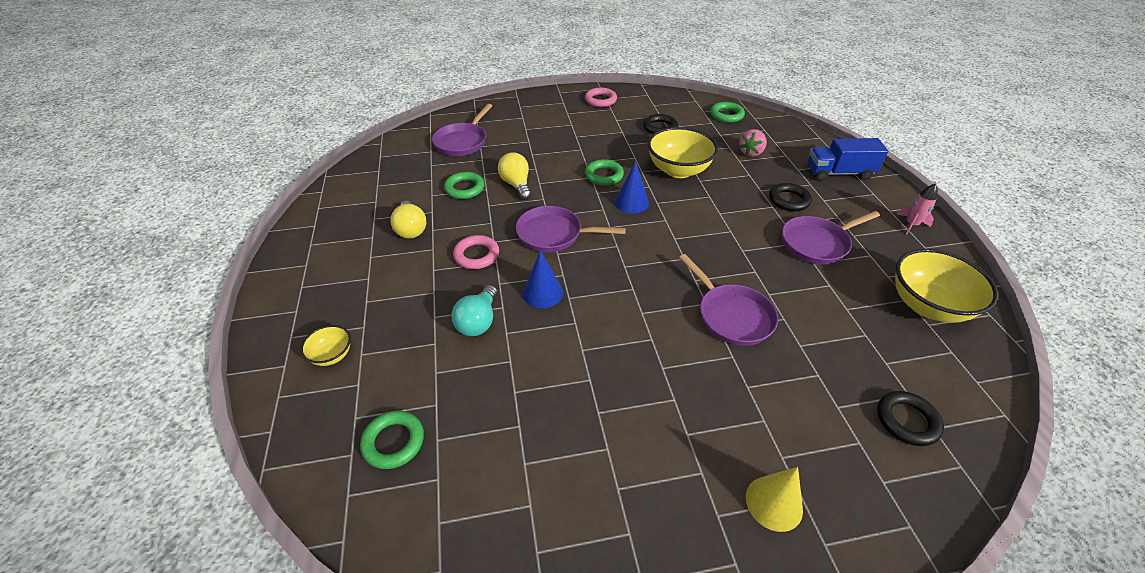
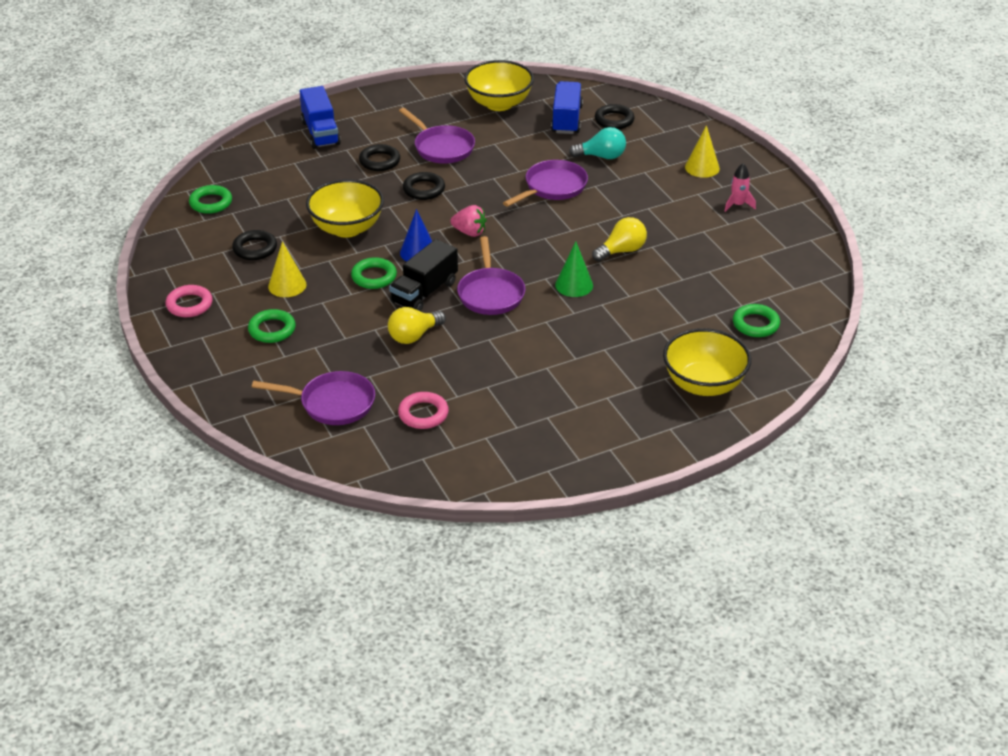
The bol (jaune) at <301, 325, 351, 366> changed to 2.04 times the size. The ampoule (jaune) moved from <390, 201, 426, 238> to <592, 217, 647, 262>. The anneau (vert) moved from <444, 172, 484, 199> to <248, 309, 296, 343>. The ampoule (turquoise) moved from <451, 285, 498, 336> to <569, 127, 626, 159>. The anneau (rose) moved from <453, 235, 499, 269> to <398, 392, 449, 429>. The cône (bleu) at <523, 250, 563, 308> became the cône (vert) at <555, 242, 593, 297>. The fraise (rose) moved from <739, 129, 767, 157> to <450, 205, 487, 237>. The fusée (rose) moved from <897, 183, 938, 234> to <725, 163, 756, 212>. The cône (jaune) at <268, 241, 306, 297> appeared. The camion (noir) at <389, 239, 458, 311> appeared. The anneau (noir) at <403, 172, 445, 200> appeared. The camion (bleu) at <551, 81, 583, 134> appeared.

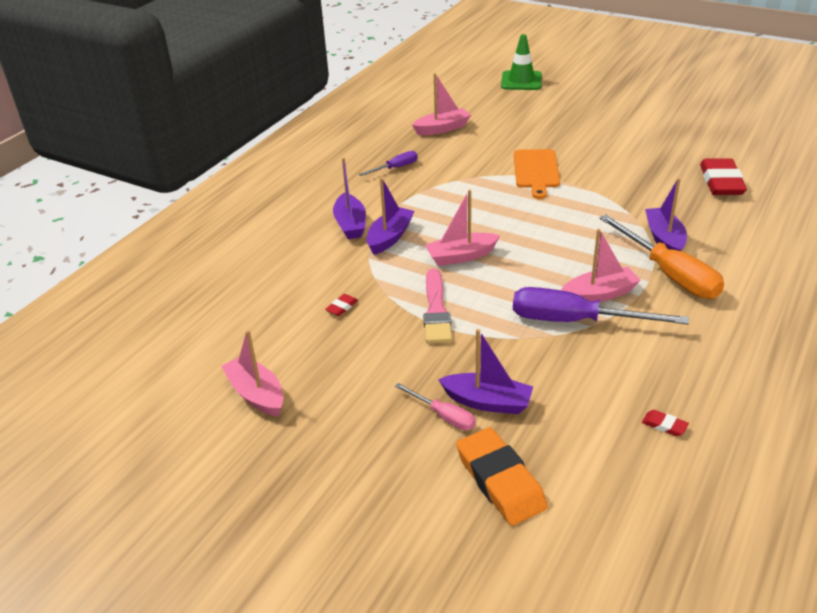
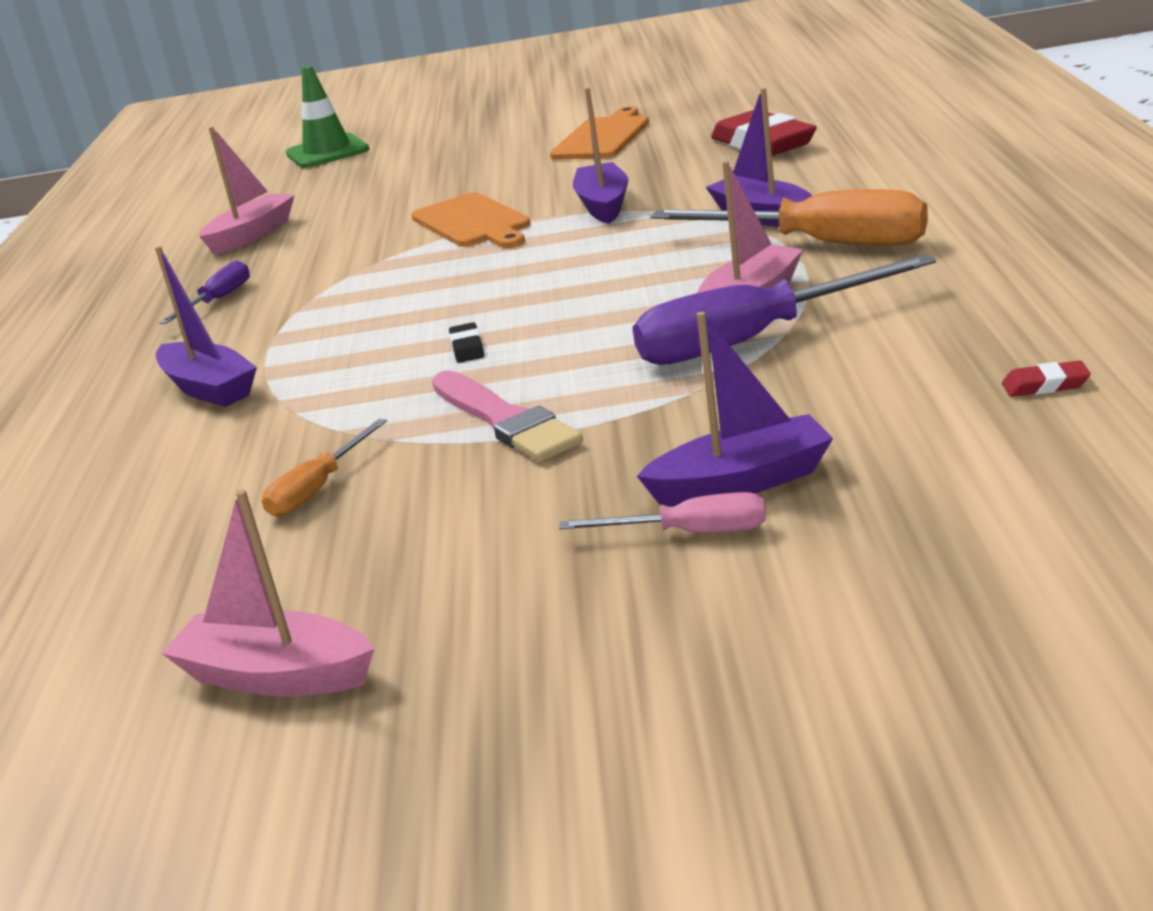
The gomme (rouge) at <325, 294, 358, 316> was replaced by the tournevis (orange) at <262, 419, 387, 517>. The bateau (violet) moved from <366, 178, 414, 255> to <573, 87, 628, 224>. The bateau (rose) at <425, 189, 500, 266> was replaced by the gomme (noir) at <449, 322, 484, 363>. The gomme (orange) at <456, 427, 548, 526> disappeared. The planche à découper (orange) at <550, 106, 649, 160> appeared.

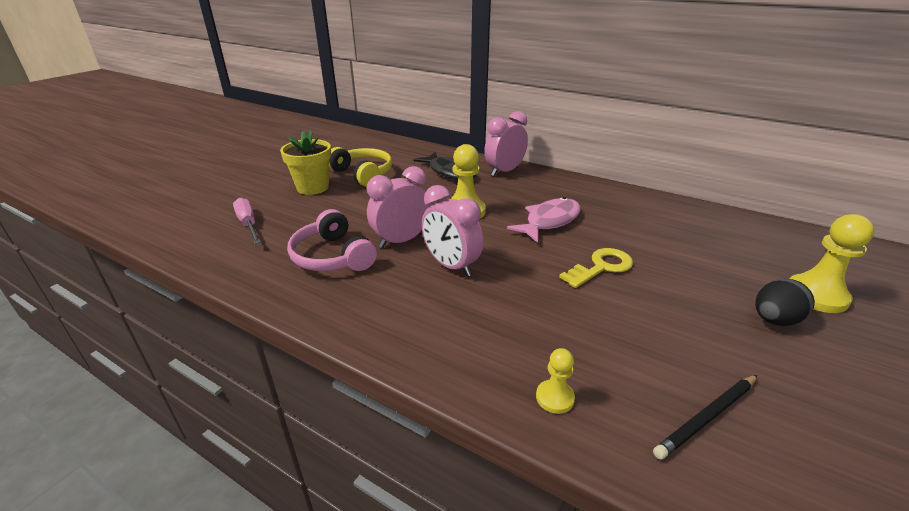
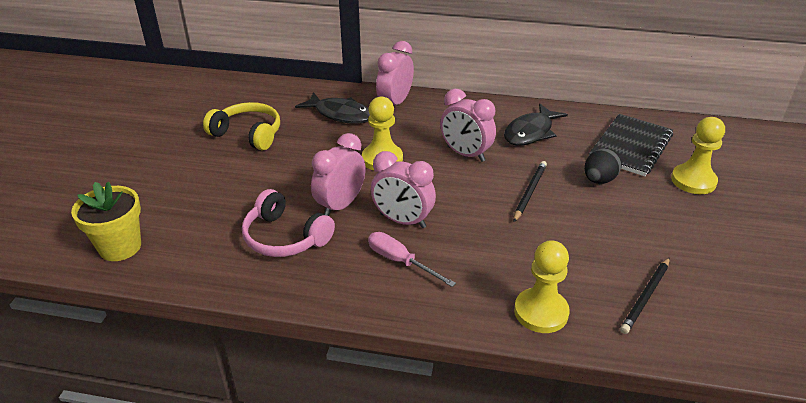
The tournevis (rose) moved from <233, 198, 261, 244> to <368, 232, 456, 287>. The pot de fleurs (jaune) moved from <280, 130, 331, 195> to <71, 182, 141, 261>. The poisson (rose) at <507, 197, 581, 243> was replaced by the réveil (rose) at <440, 89, 496, 162>. The pion (jaune) at <536, 348, 575, 414> changed to 1.81 times the size. The clé (jaune) at <559, 248, 633, 288> was replaced by the crayon (noir) at <514, 161, 547, 222>. The œuf (noir) moved from <755, 279, 815, 326> to <584, 148, 622, 184>. The poisson (noir) at <504, 104, 568, 146> appeared. The carnet (noir) at <589, 114, 673, 176> appeared.

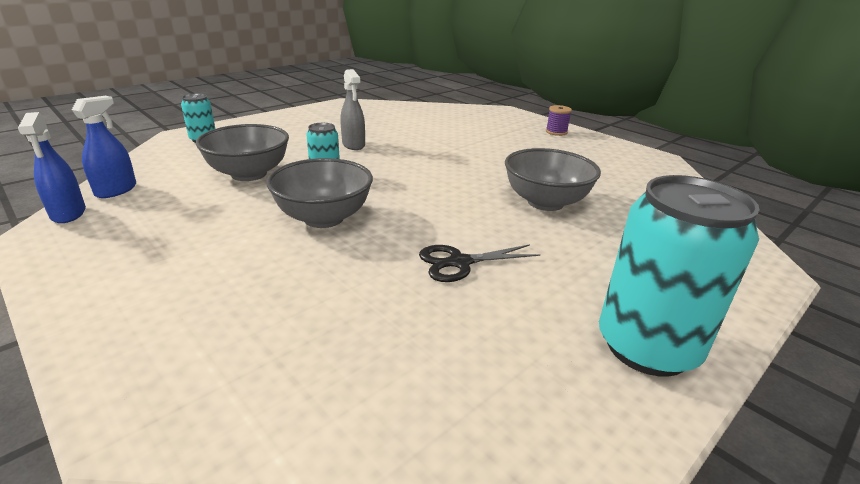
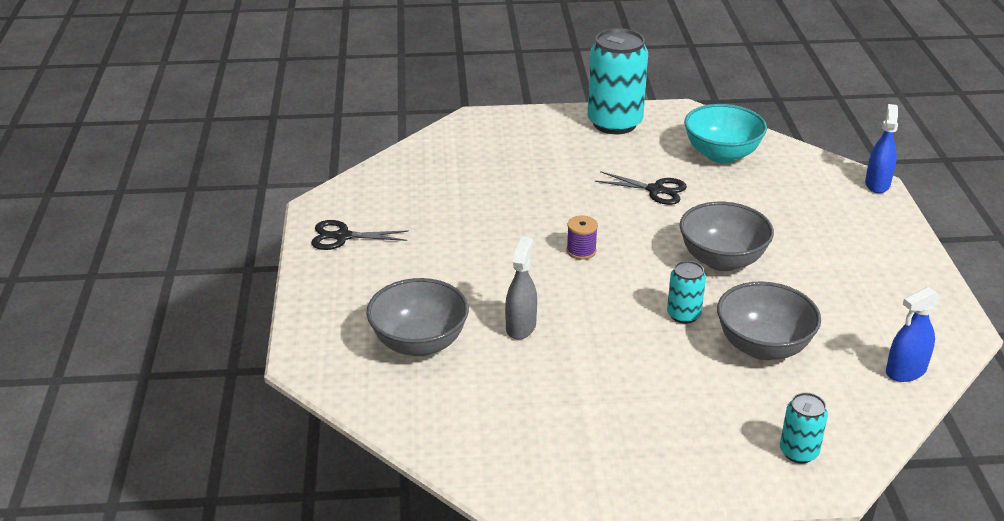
The vaporisateur (bleu) moved from <18, 112, 86, 223> to <865, 104, 898, 193>. The vaporisateur (gris) moved from <340, 69, 365, 150> to <505, 236, 537, 339>. The bol (gris) moved from <505, 148, 601, 211> to <367, 278, 469, 356>. The bobine (violet) moved from <546, 105, 572, 136> to <567, 216, 598, 260>. The ciseaux (noir) at <311, 220, 409, 250> appeared. The bol (turquoise) at <684, 104, 767, 163> appeared.

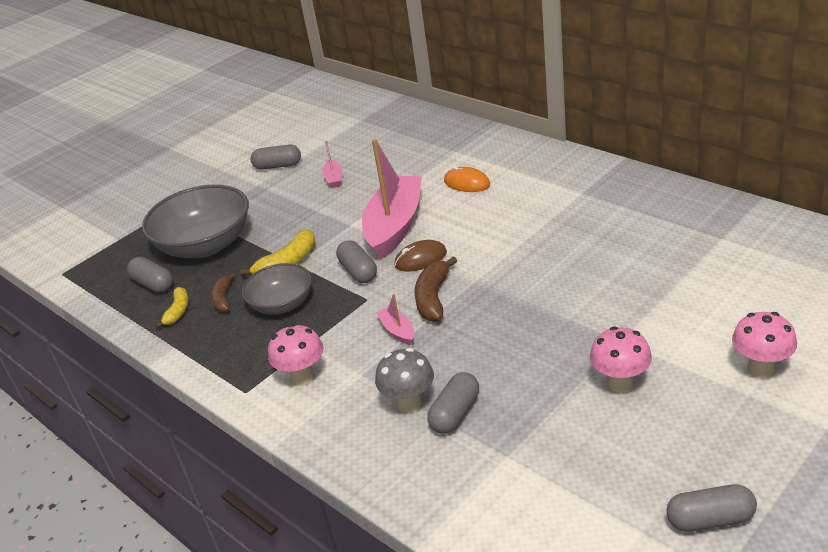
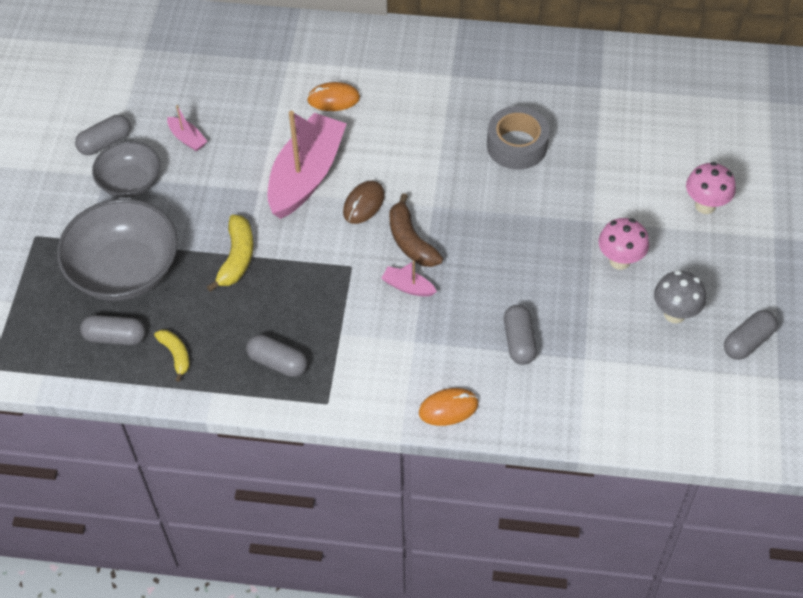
The banane (marron) at <211, 273, 236, 312> disappeared. The bol (gris) moved from <242, 263, 312, 315> to <92, 141, 160, 198>. The champignon (rose) at <268, 324, 324, 386> disappeared. The gélule (gris) moved from <336, 240, 377, 283> to <246, 334, 307, 377>. The bateau (rose) at <362, 139, 422, 260> turned 45 degrees clockwise. The champignon (gris) moved from <375, 348, 434, 413> to <654, 271, 706, 323>. The souris (orange) at <419, 388, 479, 426> appeared. The ruban adhésif (gris) at <487, 106, 549, 170> appeared.

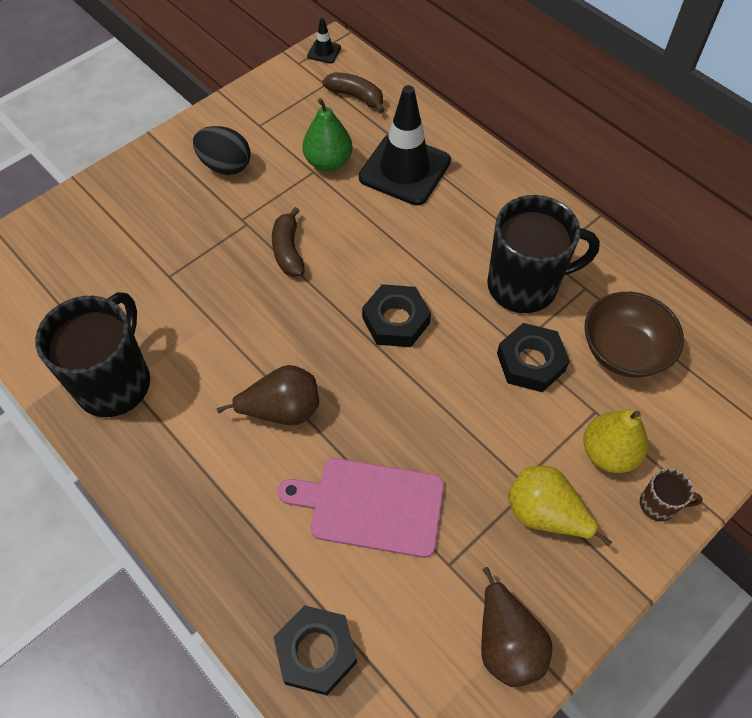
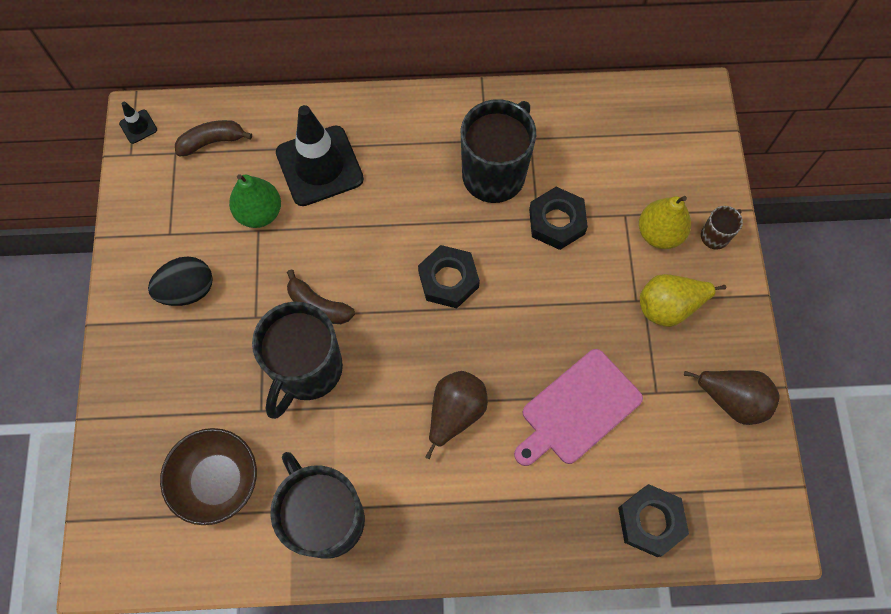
The bol (marron) moved from <584, 292, 684, 378> to <160, 428, 257, 525>. The tasse (noir) at <252, 302, 343, 419> appeared.

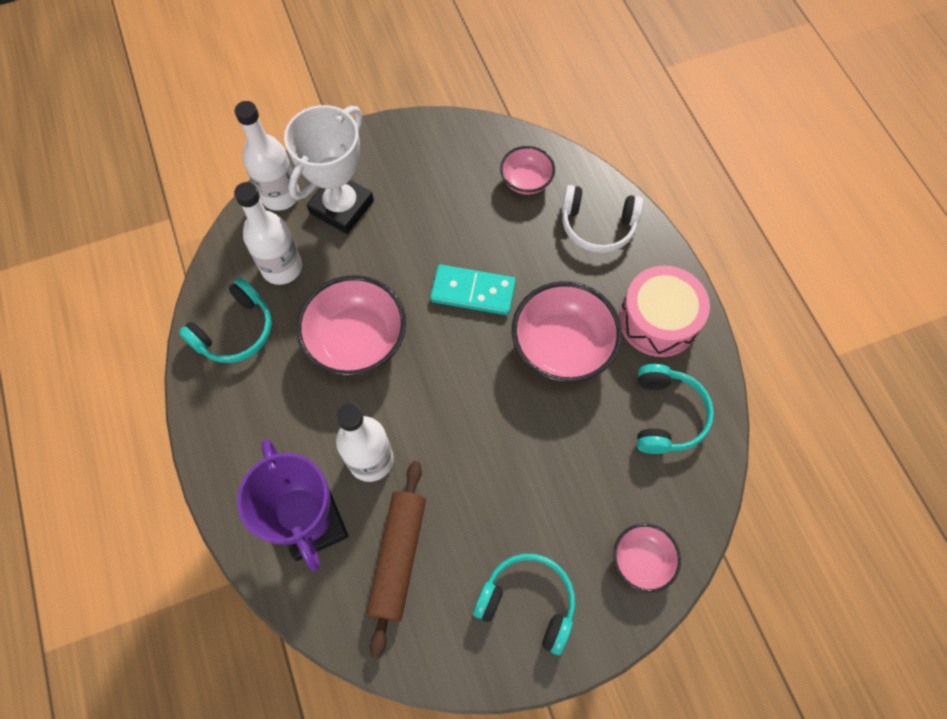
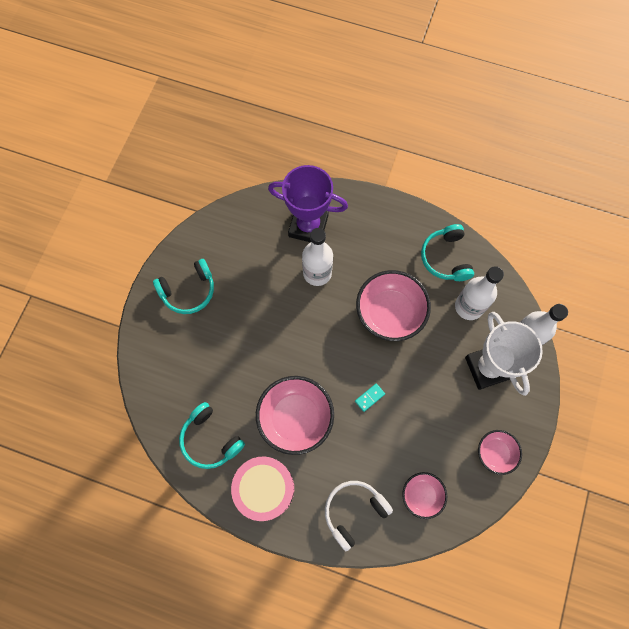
The rouleau à pâtisserie (marron) at <366, 461, 426, 658> disappeared. The domino (turquoise) at <430, 265, 516, 315> changed to 0.49 times the size. The bol (rose) moved from <613, 523, 681, 593> to <478, 430, 522, 475>.

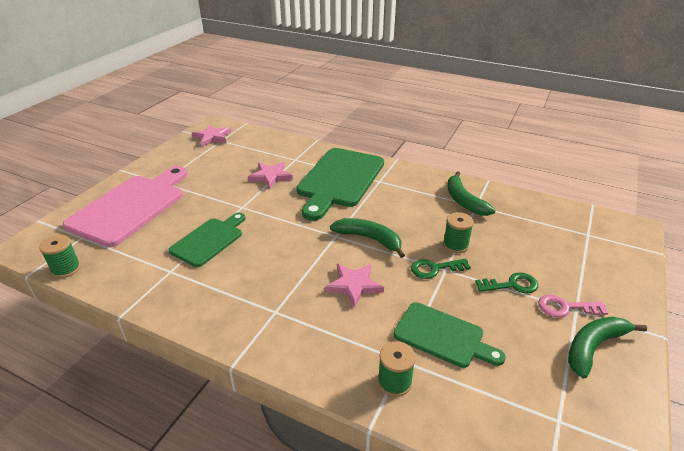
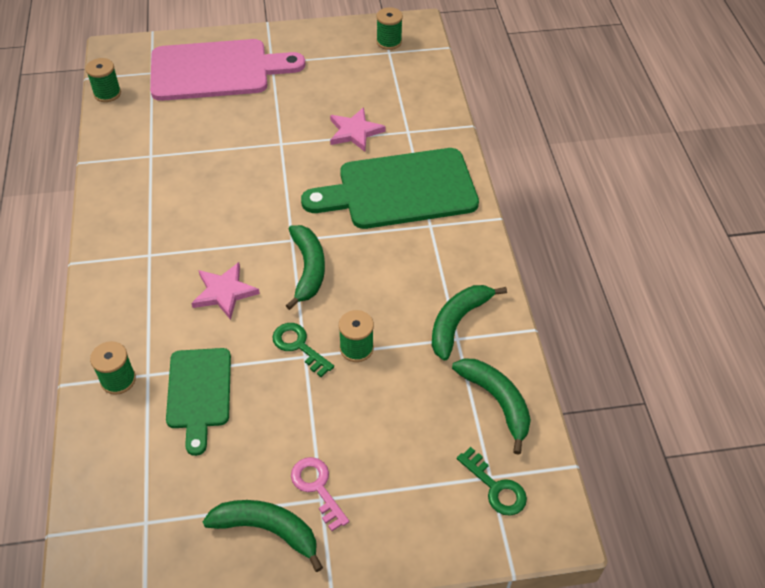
The planche à découper (vert) at <168, 213, 245, 267> disappeared. The étoile (rose) at <192, 125, 231, 147> was replaced by the bobine (vert) at <376, 7, 403, 50>. The clé (vert) moved from <475, 272, 538, 293> to <457, 447, 527, 516>. The banane (vert) at <452, 359, 531, 455> appeared.

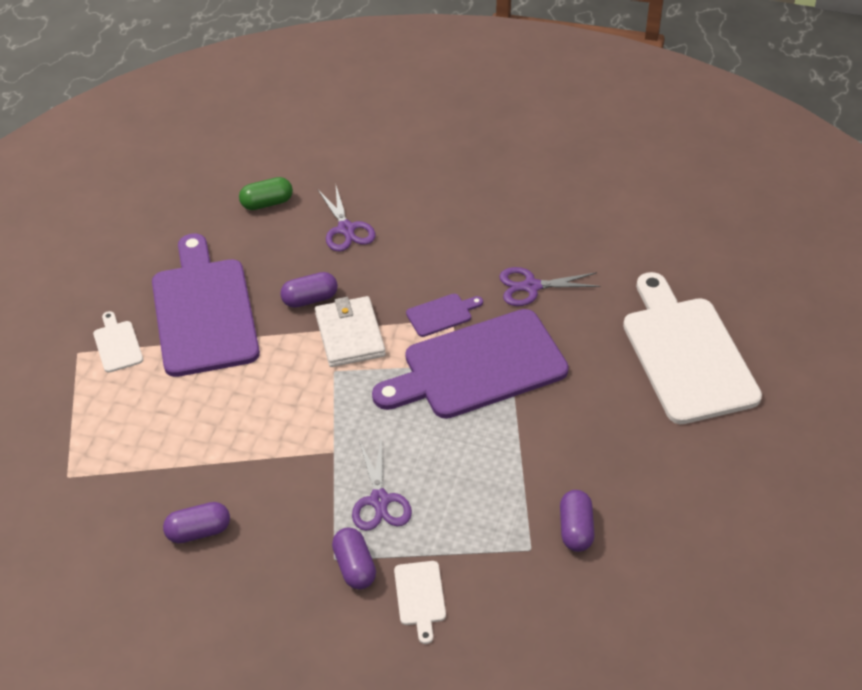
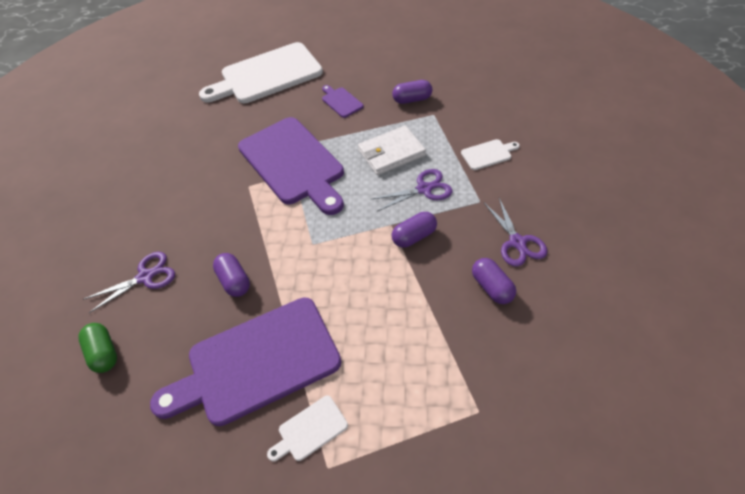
The portefeuille (blanc) moved from <315, 296, 386, 367> to <358, 126, 426, 175>. The gélule (violet) moved from <332, 528, 376, 589> to <392, 212, 437, 248>. The planche à découper (violet) moved from <406, 294, 483, 337> to <322, 85, 364, 118>. The ciseaux (violet) moved from <499, 267, 601, 306> to <483, 198, 548, 267>.

